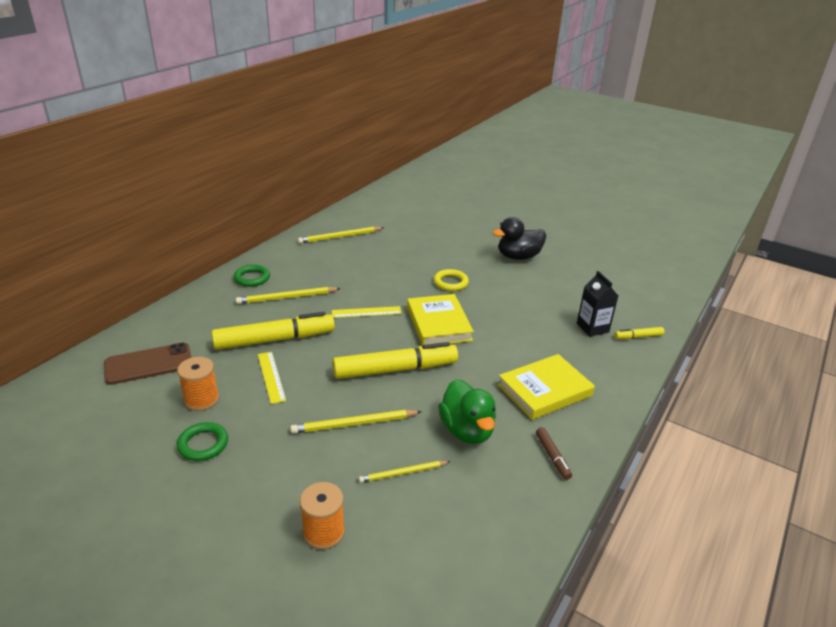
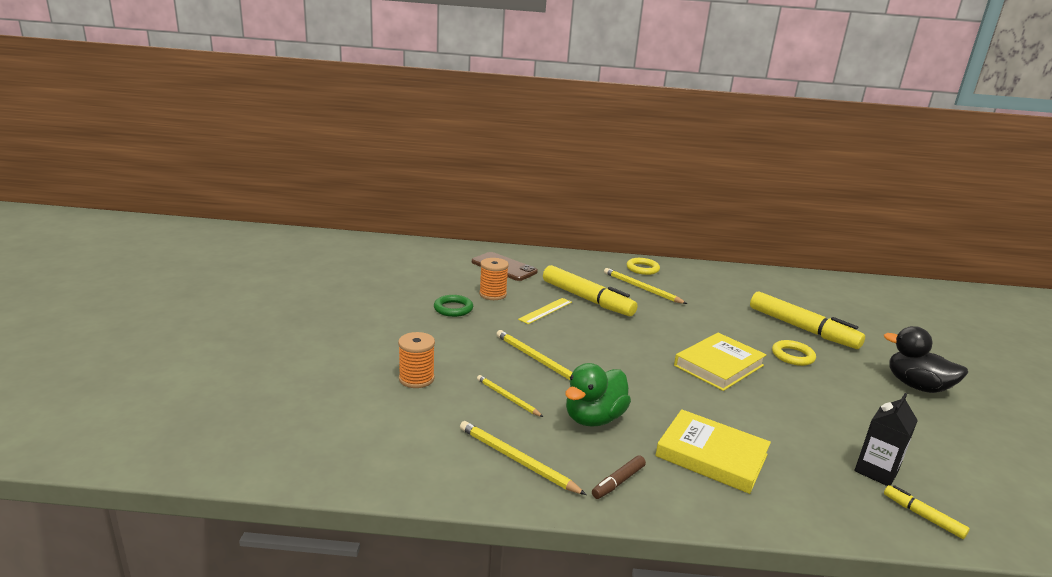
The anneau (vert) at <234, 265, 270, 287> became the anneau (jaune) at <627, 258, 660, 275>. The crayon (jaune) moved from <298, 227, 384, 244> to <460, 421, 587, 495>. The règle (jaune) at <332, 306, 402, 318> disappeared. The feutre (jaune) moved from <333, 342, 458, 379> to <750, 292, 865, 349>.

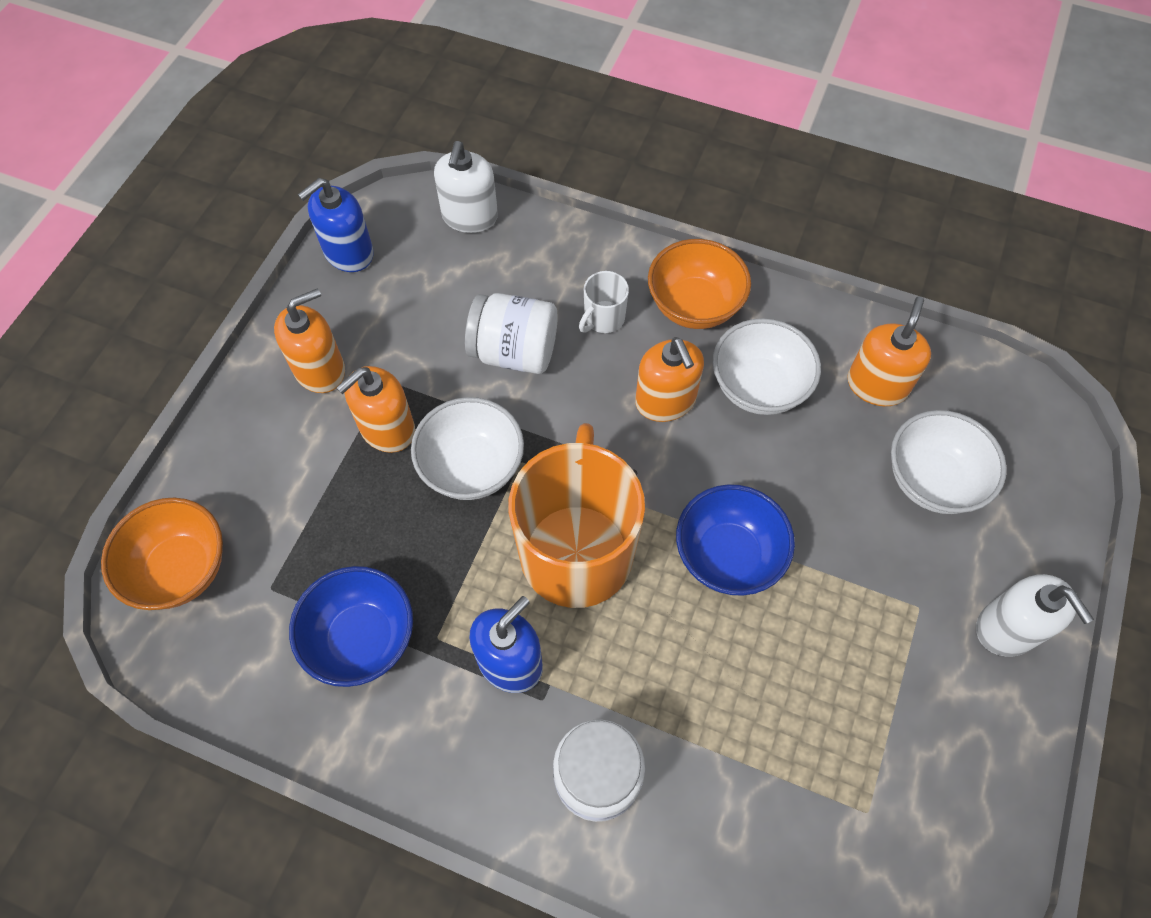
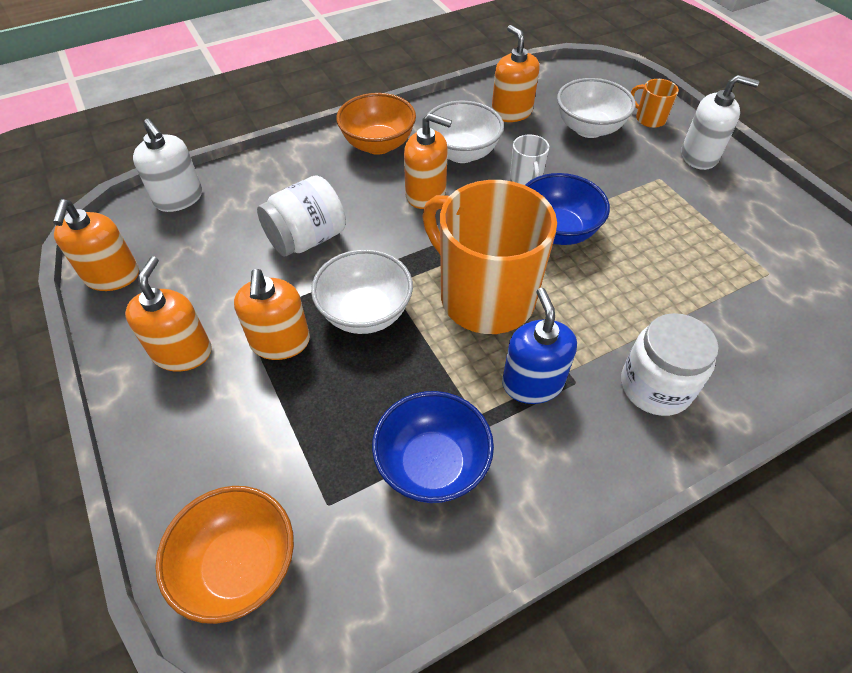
The distributeur de savon (bleu) at <298, 178, 374, 272> became the distributeur de savon (orange) at <53, 199, 139, 291>. The tasse (blanc) moved from <579, 271, 629, 333> to <510, 134, 549, 185>. The tasse (orange) at <631, 79, 679, 128> appeared.

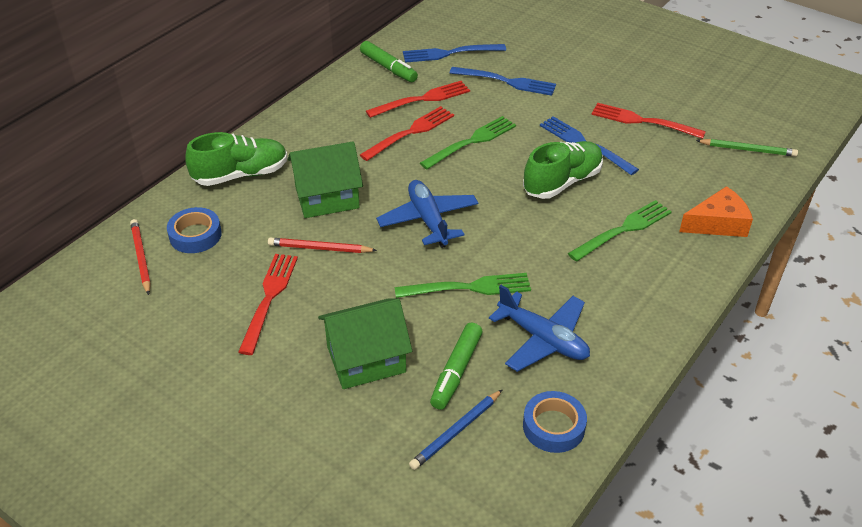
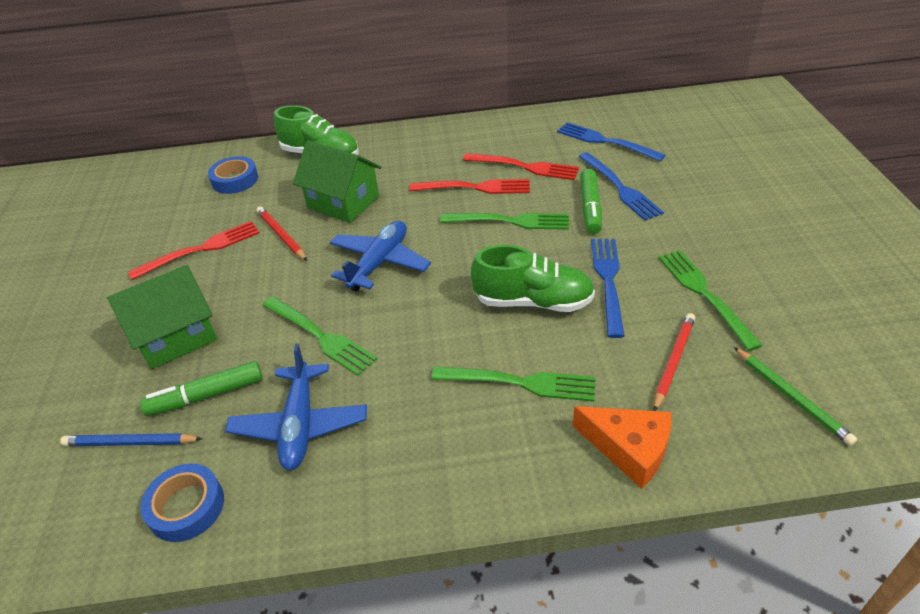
The crayon (rouge) moved from <130, 219, 151, 295> to <654, 313, 695, 411>. The maison (vert) at <318, 298, 412, 389> turned 60 degrees counterclockwise. The feutre (vert) moved from <360, 41, 418, 82> to <580, 169, 602, 234>. The fourchette (rouge) at <591, 103, 706, 139> became the fourchette (vert) at <658, 250, 763, 351>.

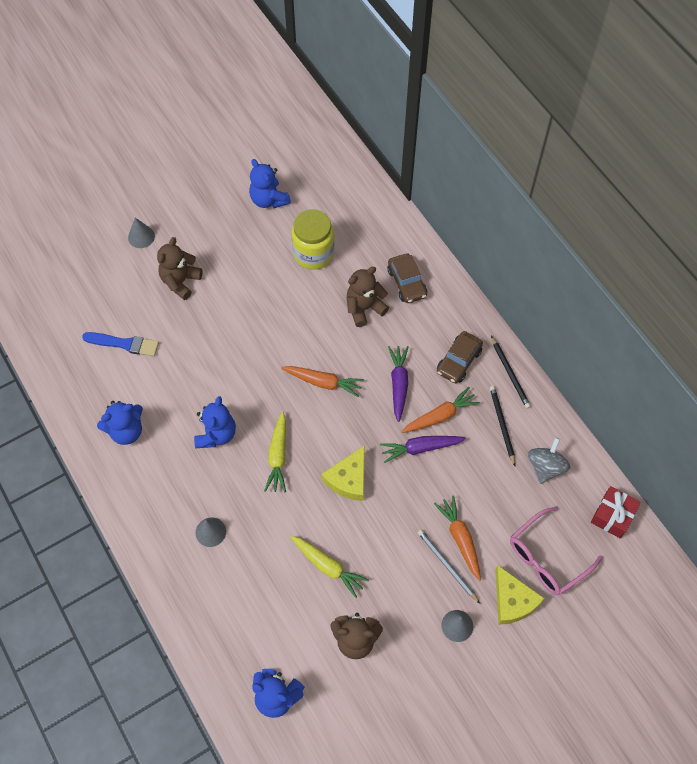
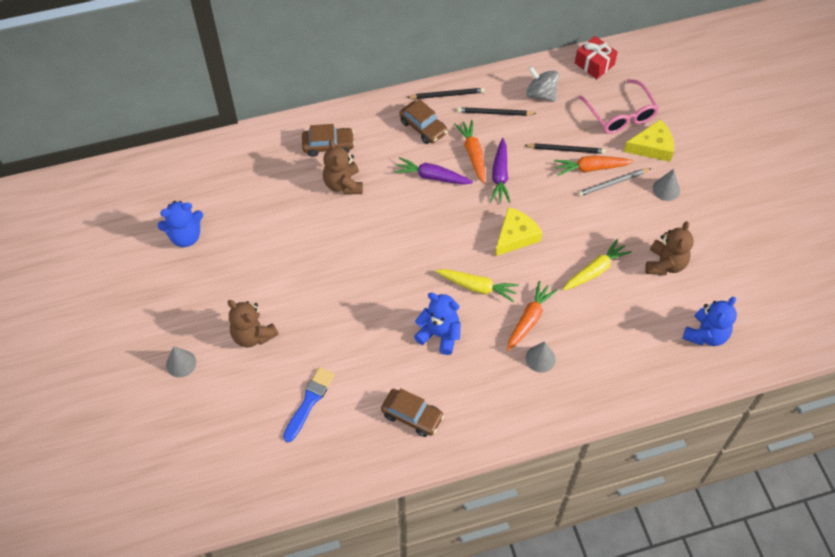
The ours en peluche (bleu) at <97, 401, 143, 445> was replaced by the voiture (marron) at <381, 389, 444, 437>. The carotte (orange) moved from <281, 366, 364, 397> to <507, 281, 558, 351>. The bocal (jaune) at <292, 209, 334, 270> disappeared. The fromage (jaune) at <321, 445, 365, 501> turned 90 degrees counterclockwise. The crayon (noir) at <524, 143, 606, 154> appeared.

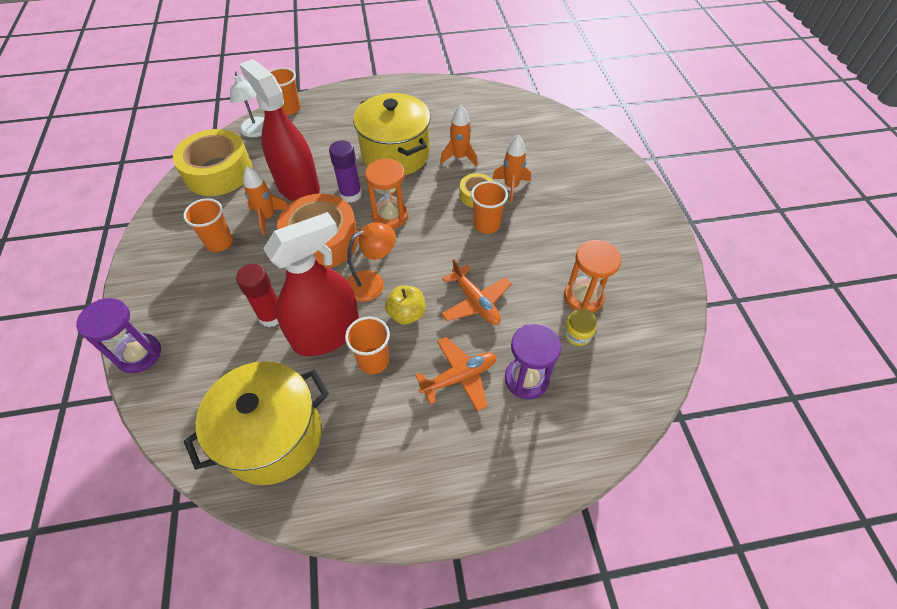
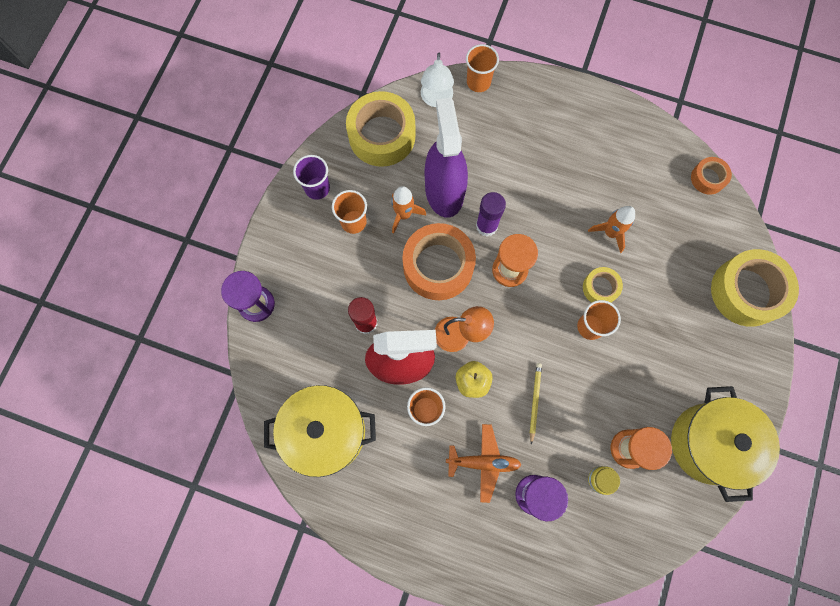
The vaporisateur (rouge) at <239, 59, 320, 201> became the vaporisateur (violet) at <425, 98, 468, 218>. The marmite (jaune) moved from <353, 93, 431, 175> to <671, 386, 780, 502>. The avion (orange) at <441, 259, 512, 325> was replaced by the crayon (jaune) at <530, 363, 542, 445>. The fusée (orange) at <492, 135, 531, 203> disappeared. The gobelet (violet) at <293, 155, 330, 200> appeared. The ruban adhésif (orange) at <691, 157, 732, 195> appeared. The ruban adhésif (jaune) at <711, 249, 799, 327> appeared.

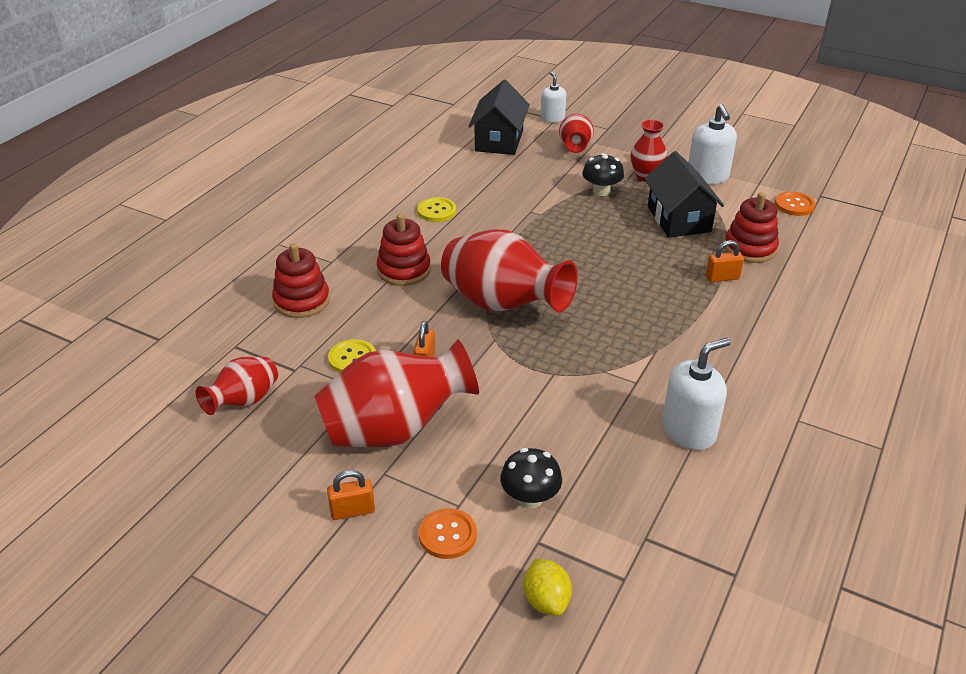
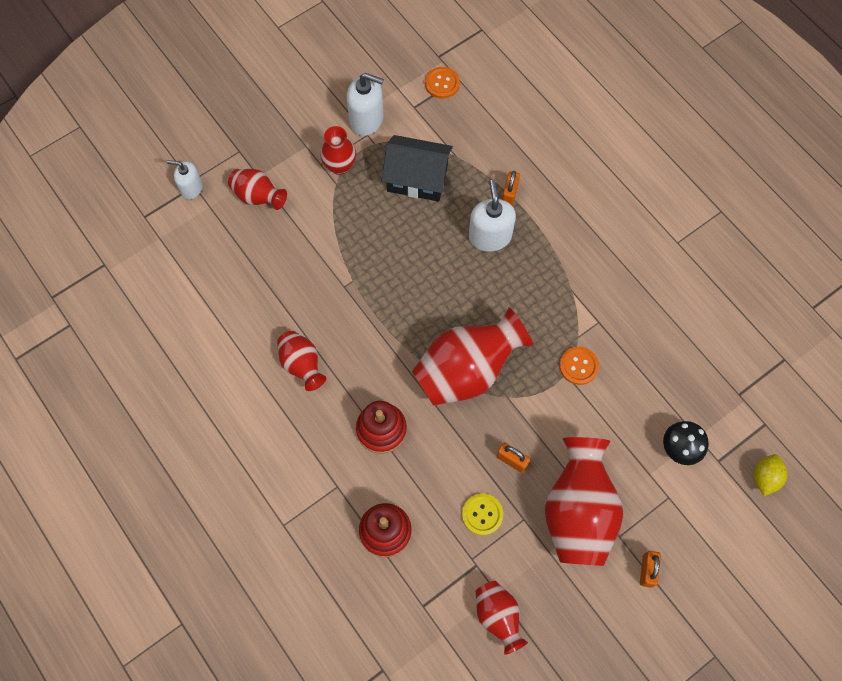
The bouton (jaune) at <417, 197, 456, 222> was replaced by the vase (rouge) at <277, 331, 326, 391>. The bouton (orange) moved from <419, 508, 477, 559> to <559, 347, 599, 385>. The maison (noir) at <469, 80, 530, 155> disappeared. The citron (jaune) at <523, 559, 572, 616> turned 75 degrees counterclockwise. The champignon (noir) at <582, 153, 624, 196> disappeared. The distributeur de savon (blanc) moved from <662, 338, 731, 450> to <469, 180, 516, 252>. The jouet à empiler (rouge) at <724, 192, 779, 263> disappeared.

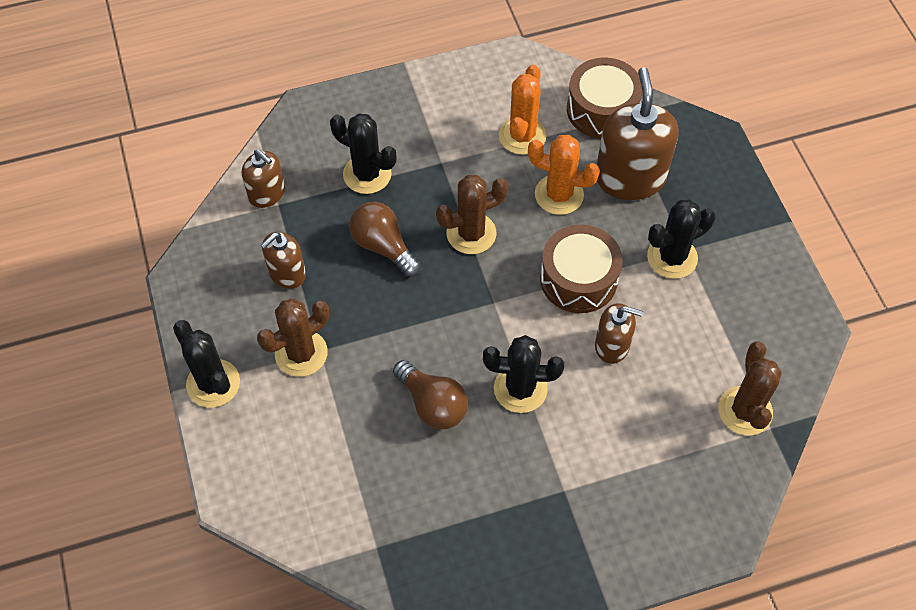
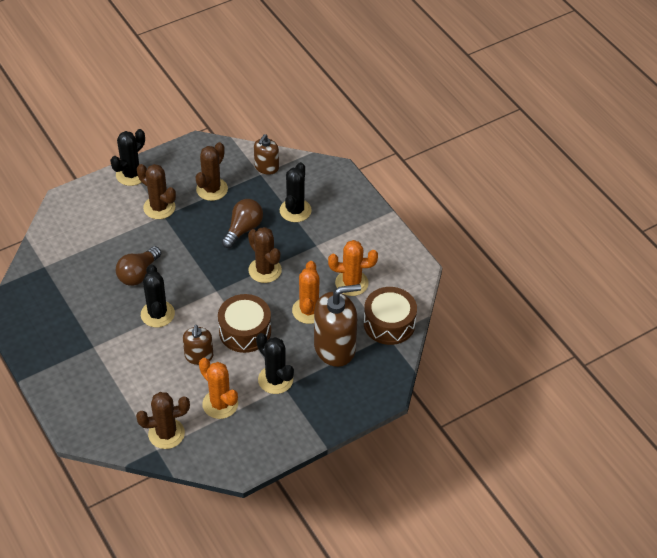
The distributeur de savon (marron) at <261, 232, 306, 289> was replaced by the cactus (marron) at <195, 142, 228, 201>. The cactus (orange) at <199, 358, 238, 419> appeared.

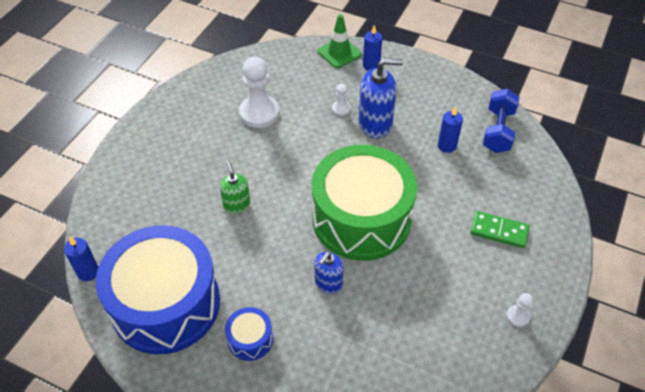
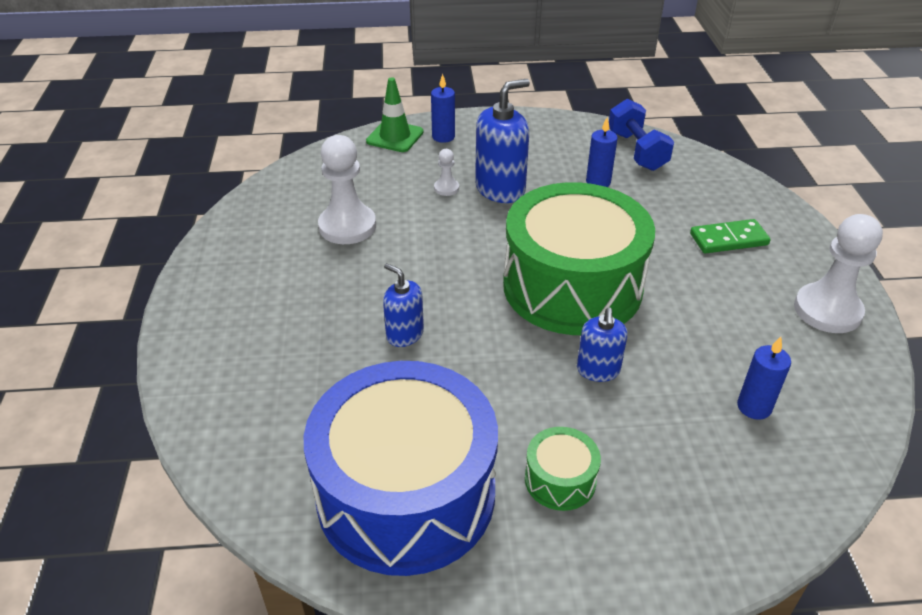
The bougie (bleu) moved from <64, 237, 98, 281> to <737, 337, 791, 420>. The distributeur de savon (vert) at <220, 161, 250, 214> became the distributeur de savon (bleu) at <383, 263, 424, 347>. The tambour (bleu) at <225, 307, 273, 361> became the tambour (vert) at <525, 427, 601, 511>. The pion (blanc) at <506, 293, 533, 327> changed to 2.14 times the size.

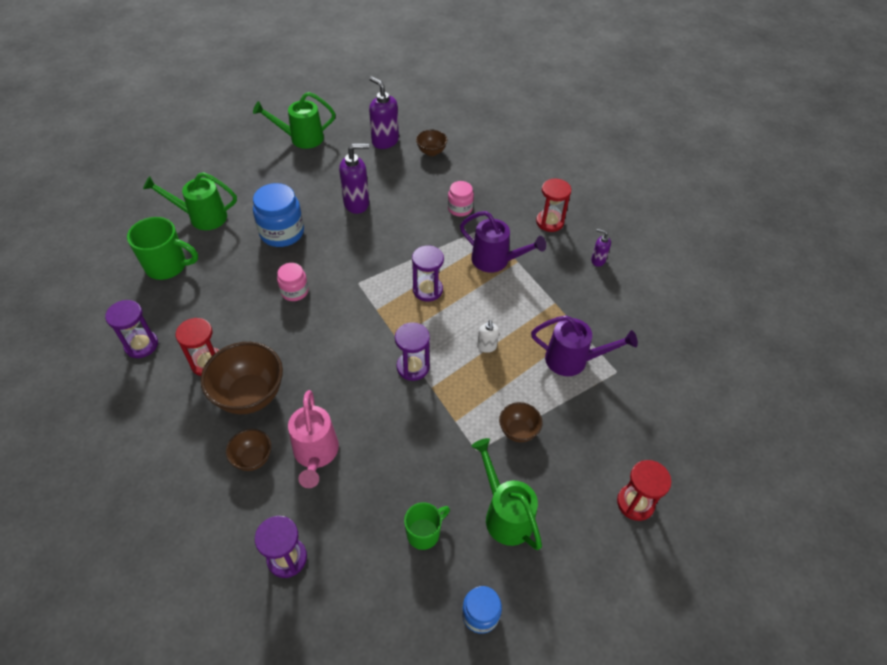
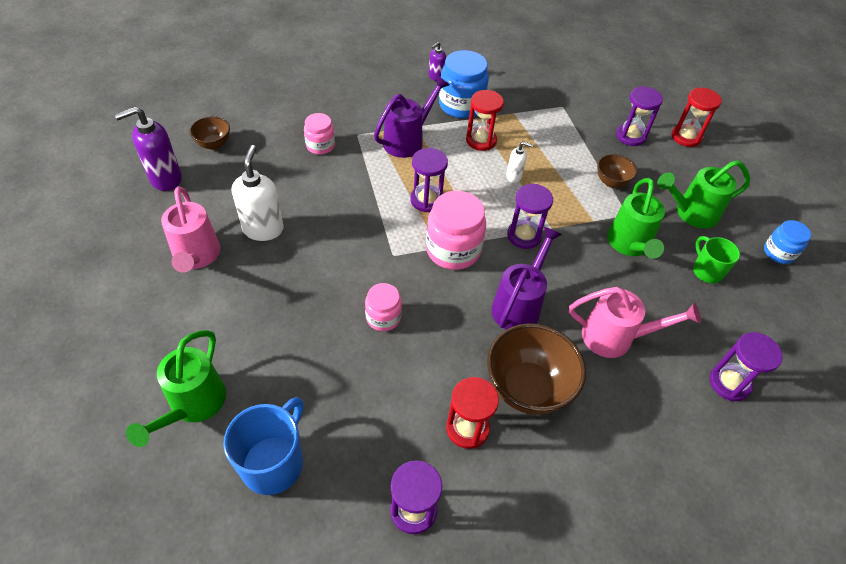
The tasse (vert) at <127, 217, 198, 280> became the tasse (bleu) at <223, 397, 304, 495>. The bol (marron) at <226, 429, 271, 471> disappeared. The arrosoir (vert) moved from <253, 92, 335, 149> to <607, 178, 665, 259>. The bocal (bleu) moved from <253, 183, 304, 247> to <439, 50, 489, 118>. The distributeur de savon (violet) at <339, 143, 369, 214> became the distributeur de savon (blanc) at <232, 145, 283, 241>. The arrosoir (violet) moved from <531, 315, 638, 376> to <491, 227, 562, 330>. The sablier (rouge) moved from <536, 178, 571, 232> to <466, 90, 504, 151>. The arrosoir (rose) at <161, 187, 220, 273> appeared. The bocal (rose) at <426, 191, 486, 270> appeared. The sablier (violet) at <616, 86, 663, 146> appeared.

